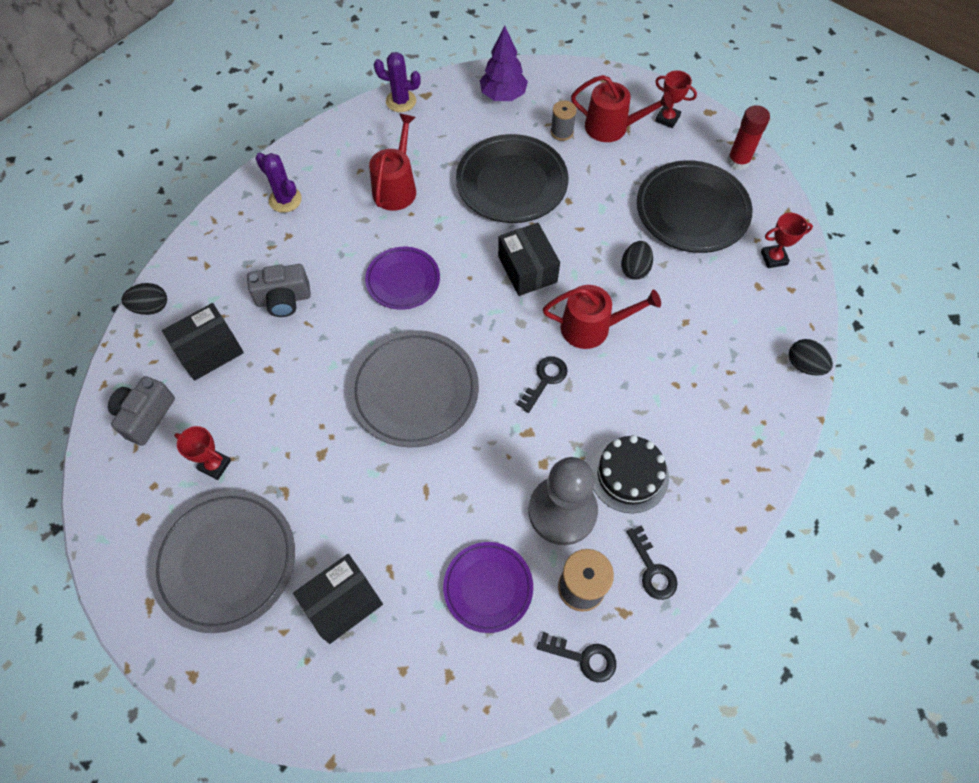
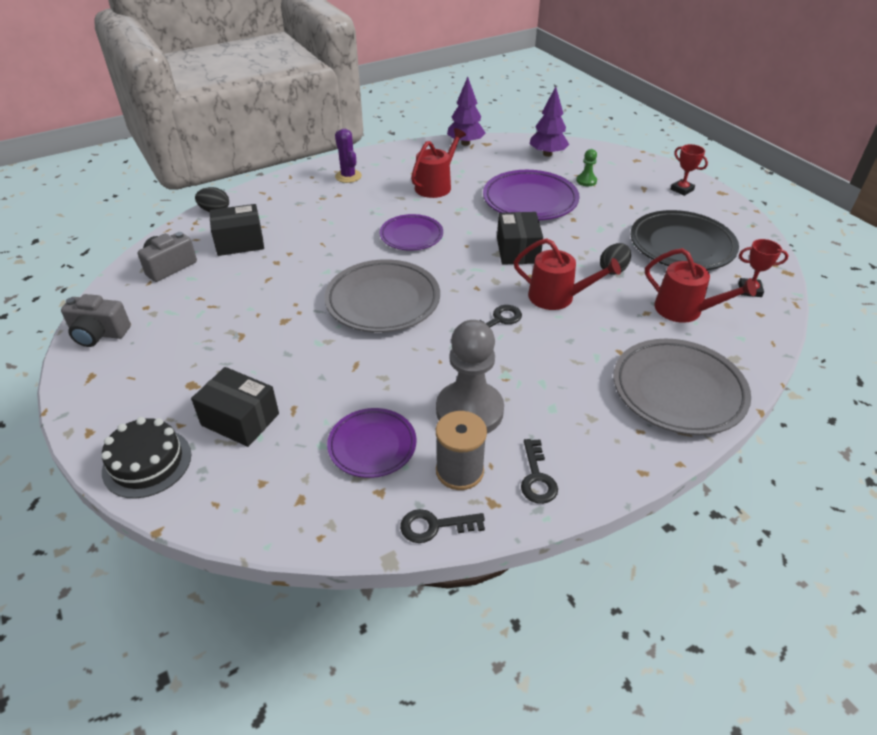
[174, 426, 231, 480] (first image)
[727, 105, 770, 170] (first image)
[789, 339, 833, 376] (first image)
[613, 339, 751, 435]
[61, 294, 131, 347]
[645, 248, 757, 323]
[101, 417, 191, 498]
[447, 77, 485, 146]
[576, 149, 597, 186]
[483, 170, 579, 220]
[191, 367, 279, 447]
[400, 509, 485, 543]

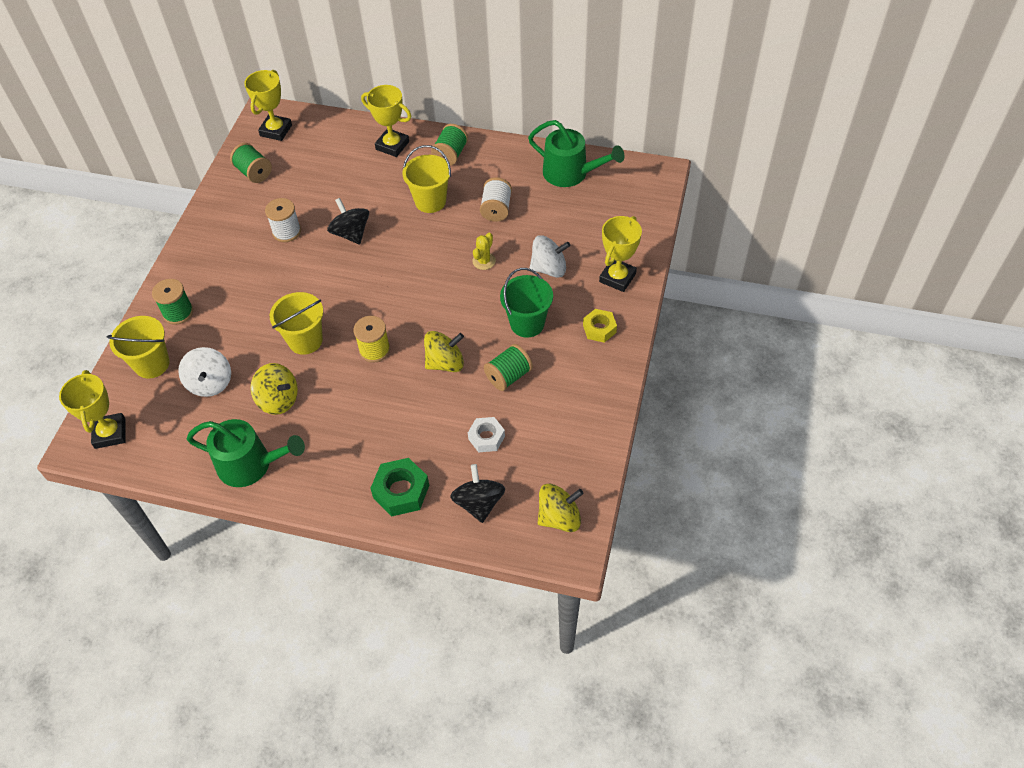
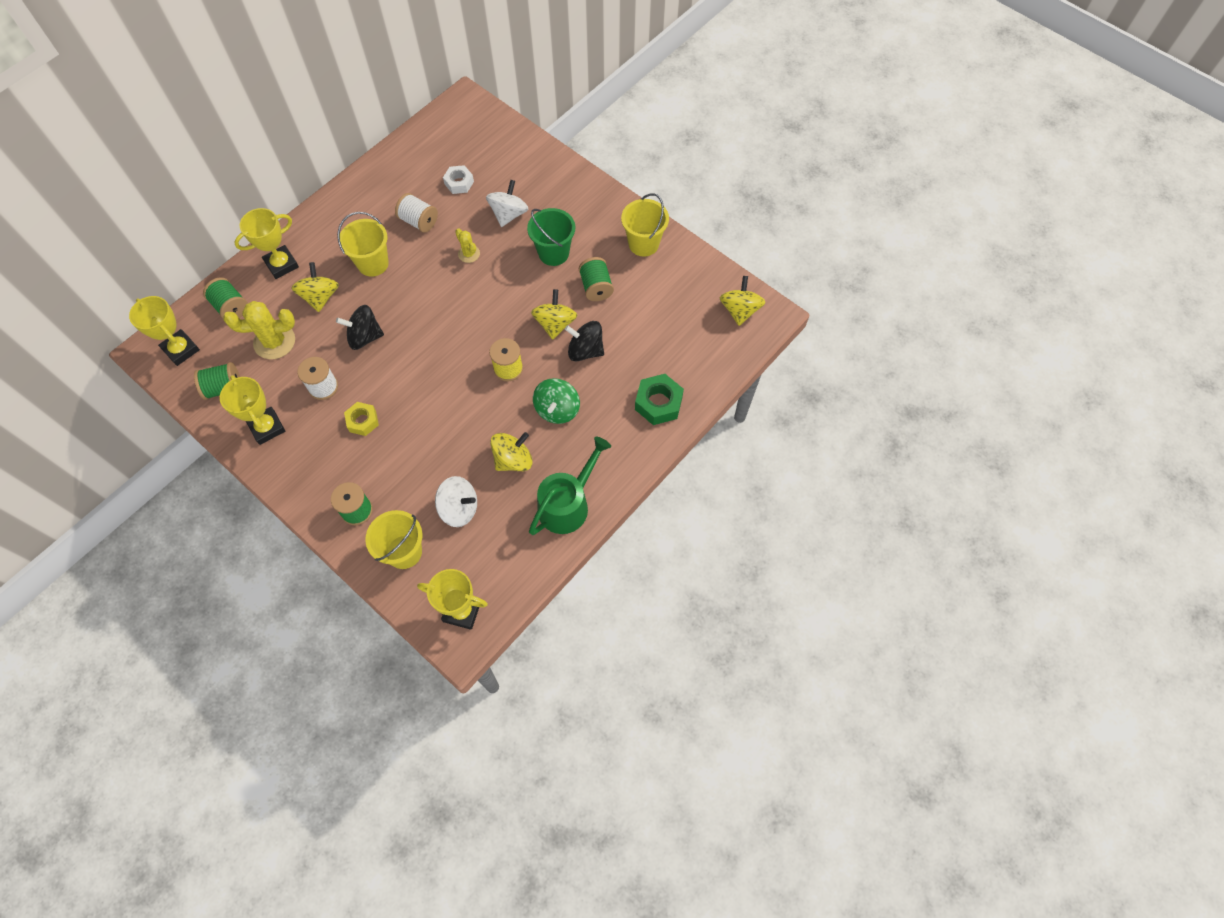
[528, 120, 624, 187] (first image)
[224, 301, 295, 359]
[291, 262, 339, 312]
[533, 378, 580, 424]
[621, 193, 669, 257]
[203, 277, 248, 319]
[565, 321, 604, 362]
[443, 165, 474, 194]
[344, 402, 379, 436]
[220, 375, 285, 445]

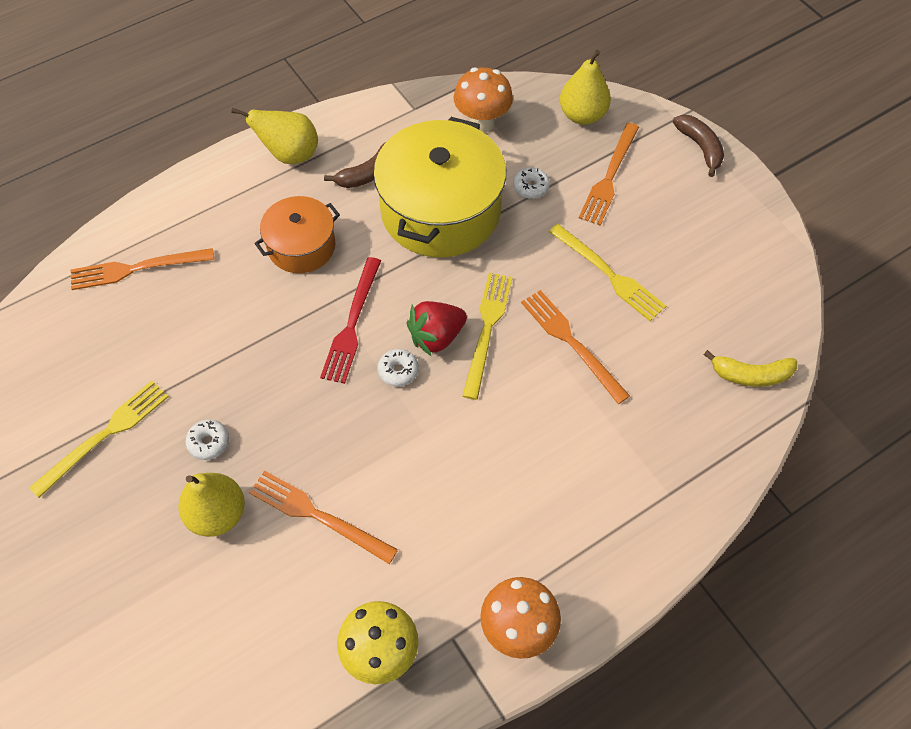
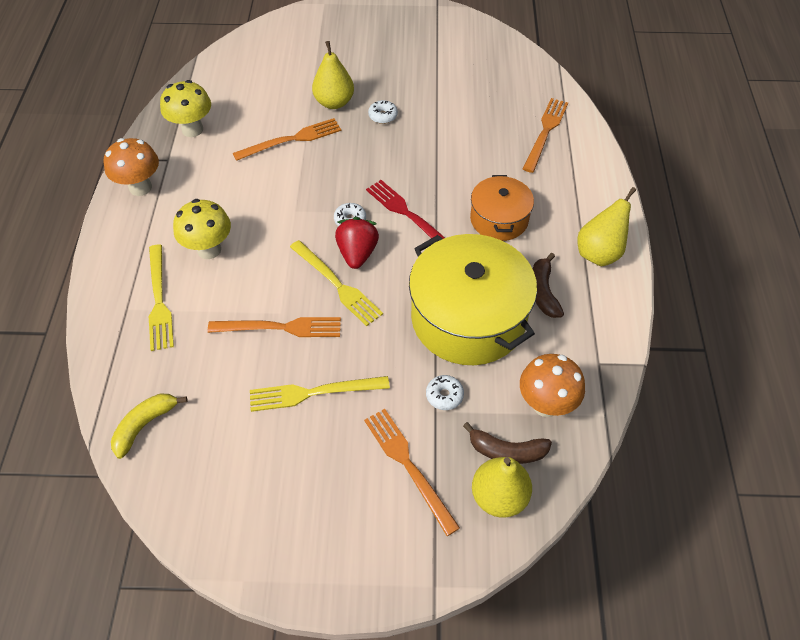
[173, 199, 231, 259]
[149, 245, 174, 351]
[463, 422, 552, 464]

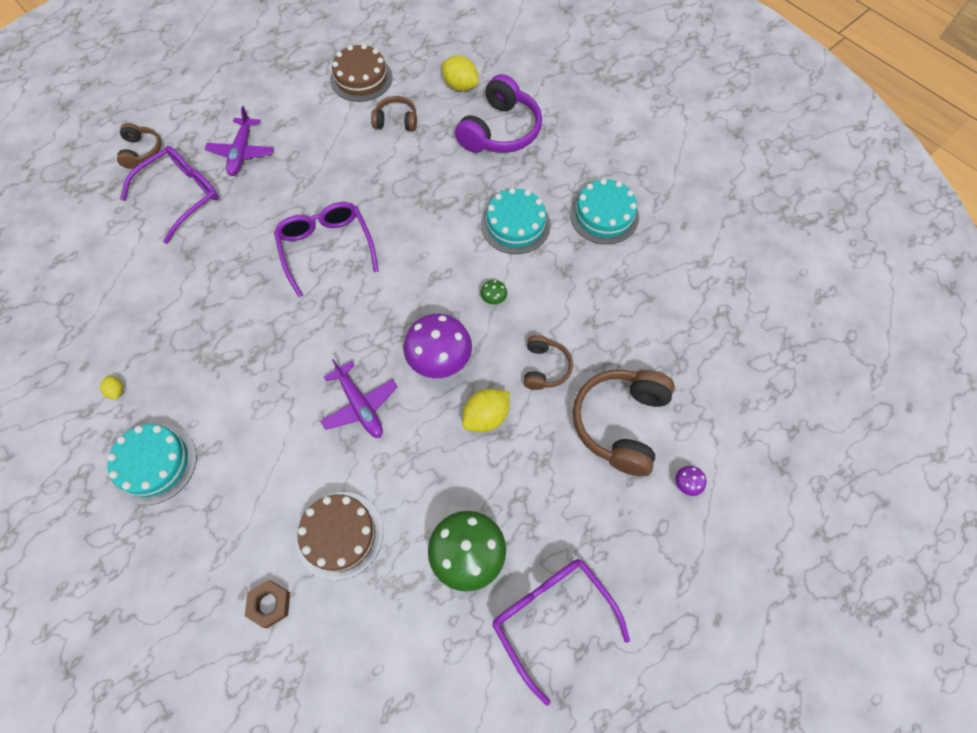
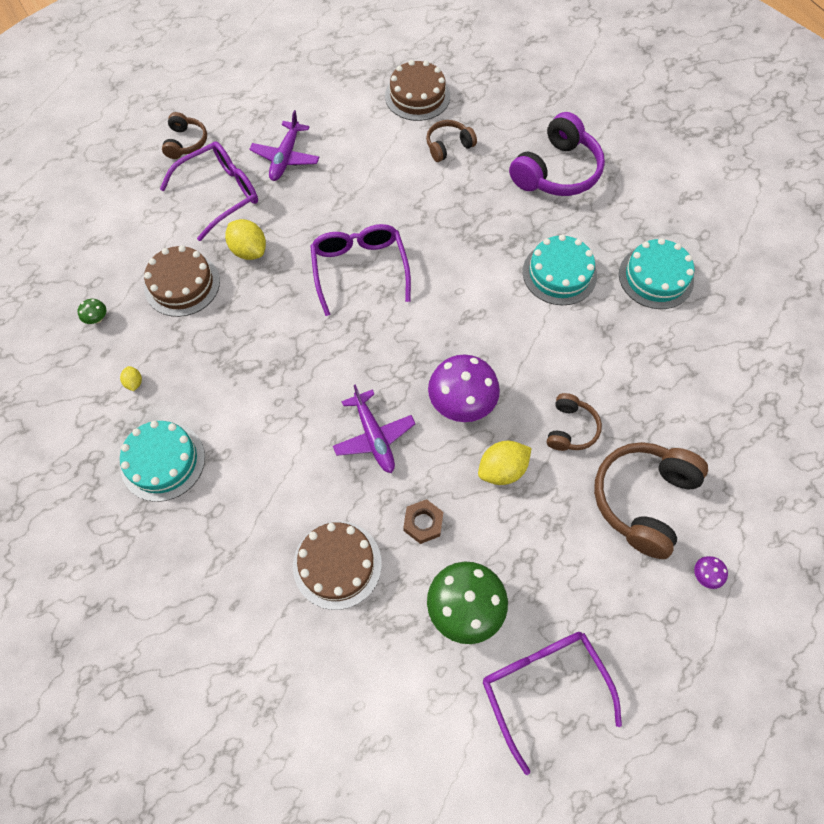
[144, 245, 220, 317]
[403, 499, 443, 544]
[225, 219, 266, 260]
[78, 299, 106, 324]
[426, 120, 477, 162]

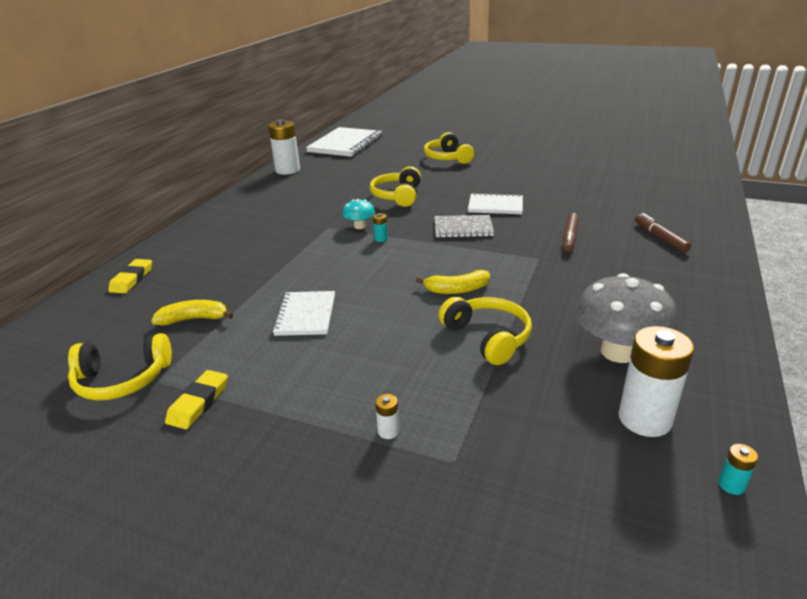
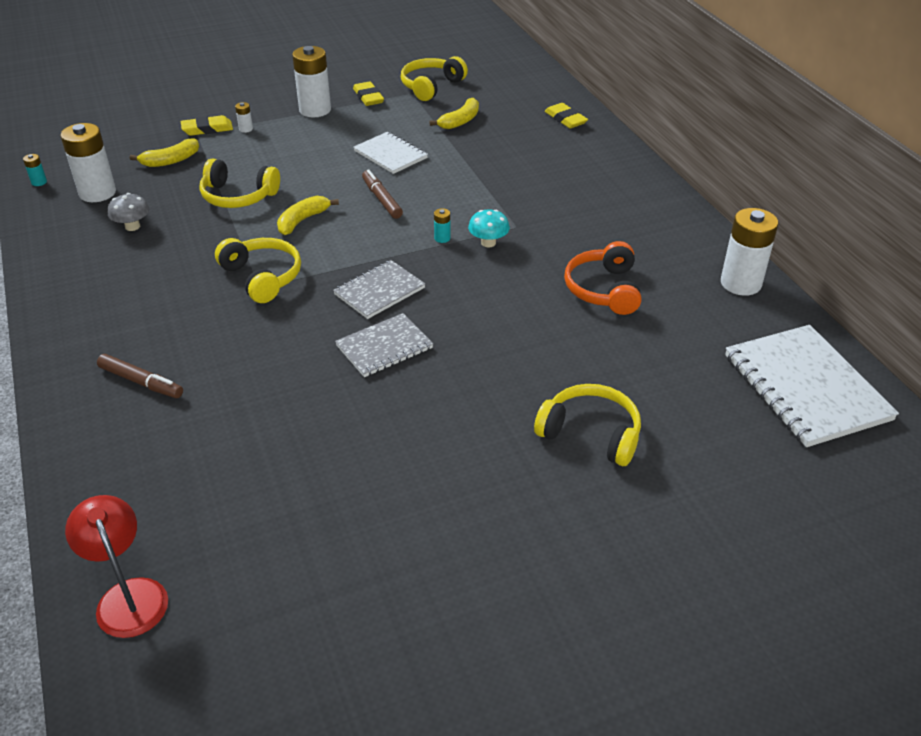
[65, 495, 168, 638]
[130, 138, 199, 167]
[181, 115, 233, 136]
[292, 46, 331, 117]
[564, 241, 641, 315]
[215, 238, 301, 303]
[362, 170, 403, 219]
[335, 313, 433, 377]
[108, 193, 149, 231]

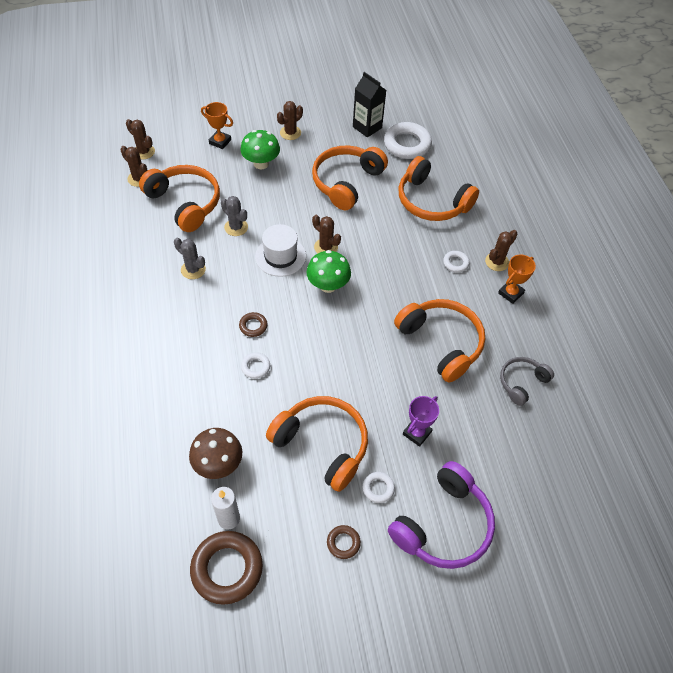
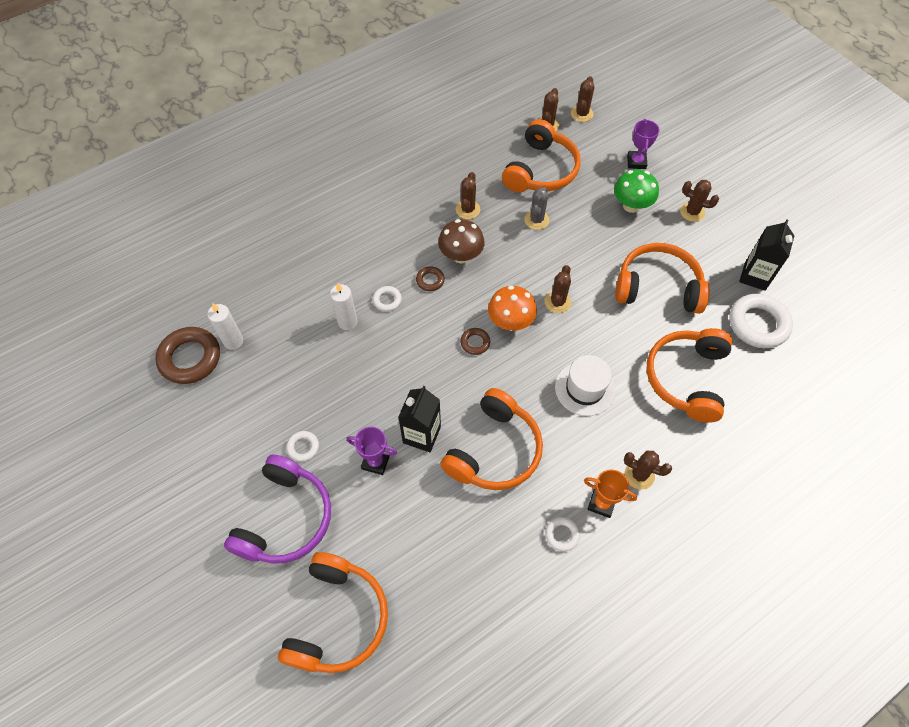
[500, 357, 554, 406] (first image)
[330, 283, 358, 330]
[398, 386, 441, 452]
[438, 219, 484, 264]
[555, 355, 615, 416]
[278, 552, 388, 673]
[460, 328, 490, 355]
[545, 517, 580, 551]
[456, 172, 480, 219]
[627, 119, 660, 169]
[488, 286, 537, 331]
[224, 454, 331, 564]

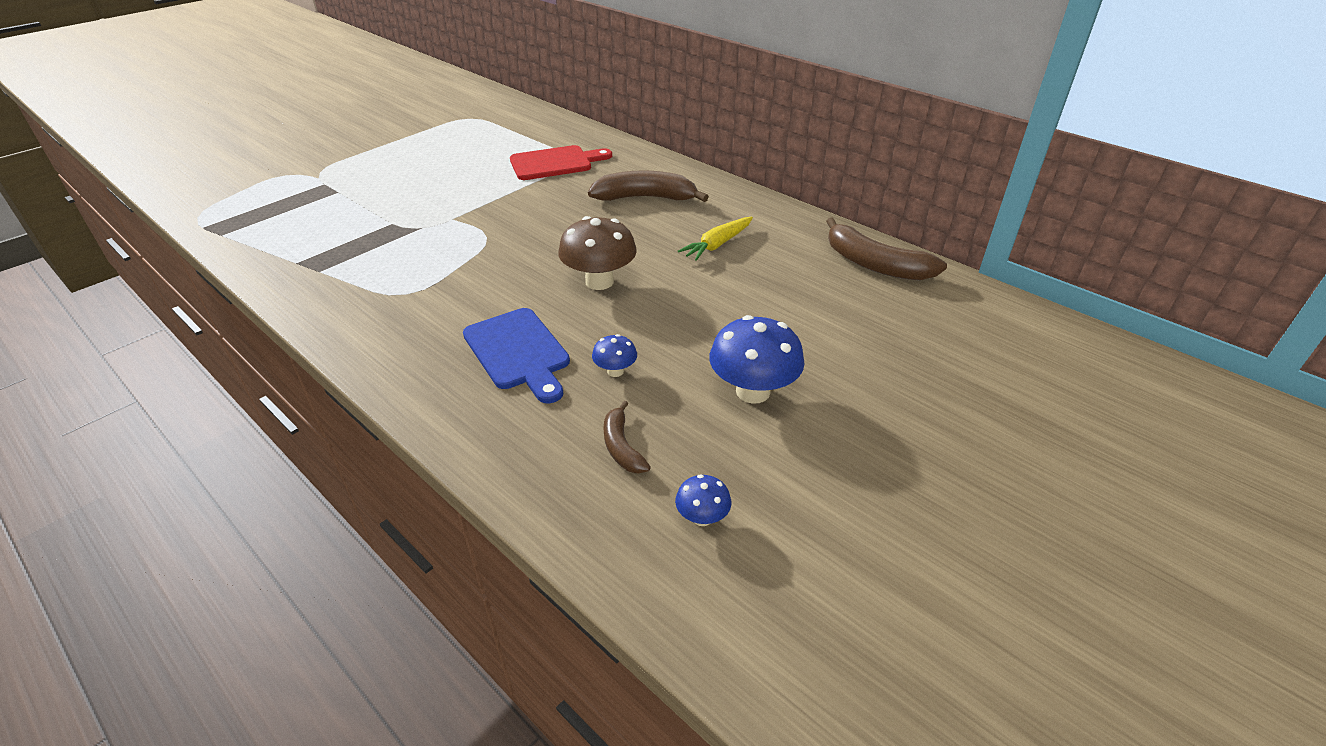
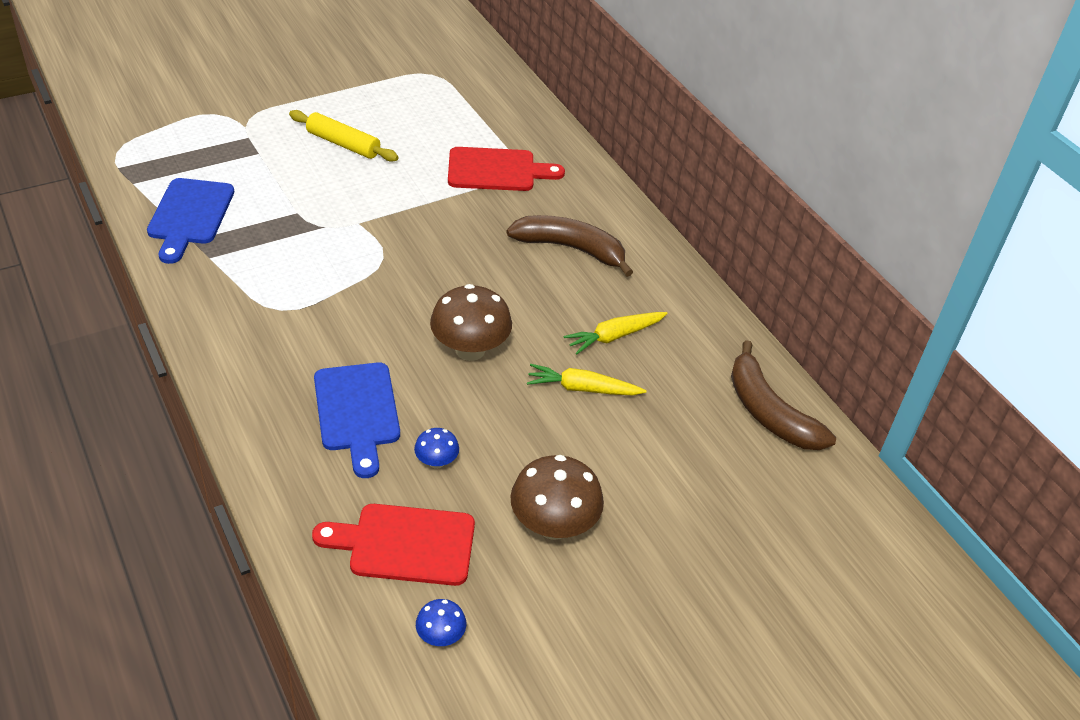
[147, 178, 234, 264]
[289, 110, 398, 162]
[527, 364, 647, 395]
[312, 504, 475, 586]
[510, 455, 604, 540]

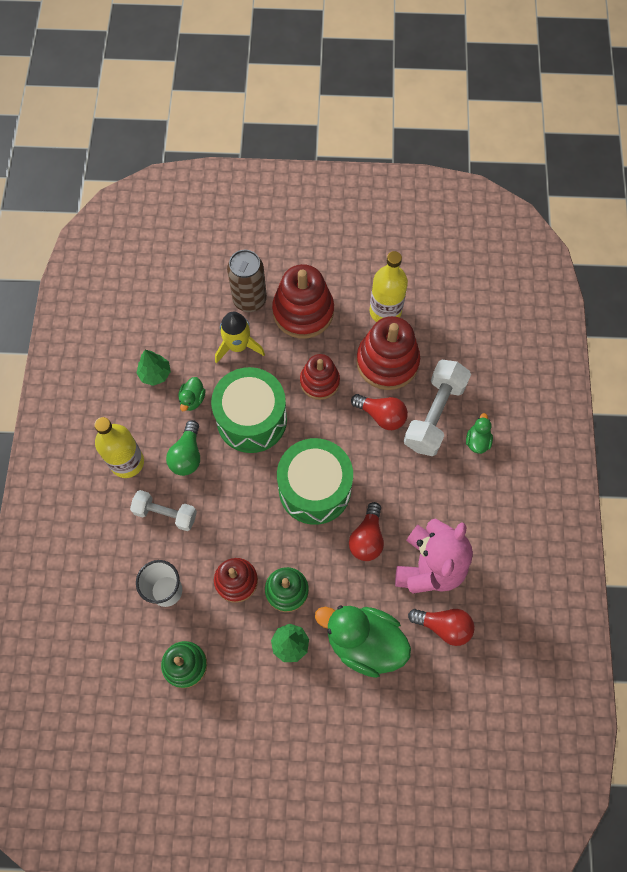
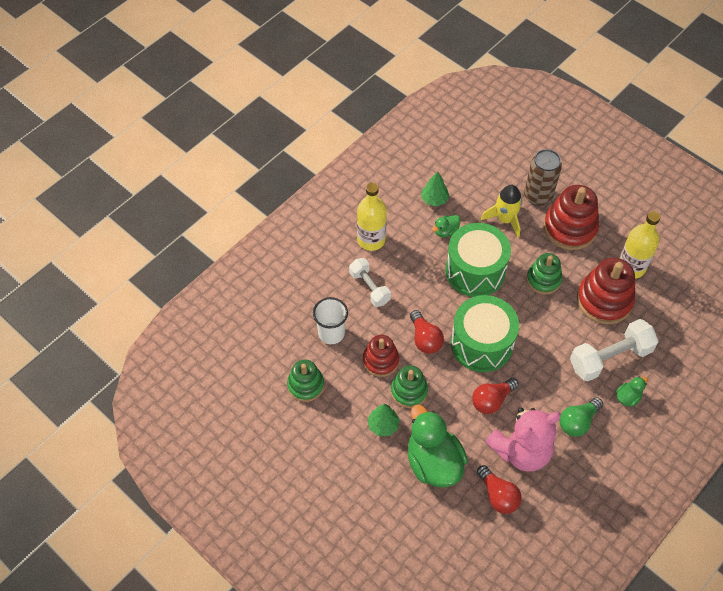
[560, 397, 603, 437]
[410, 310, 444, 354]
[527, 253, 562, 294]

